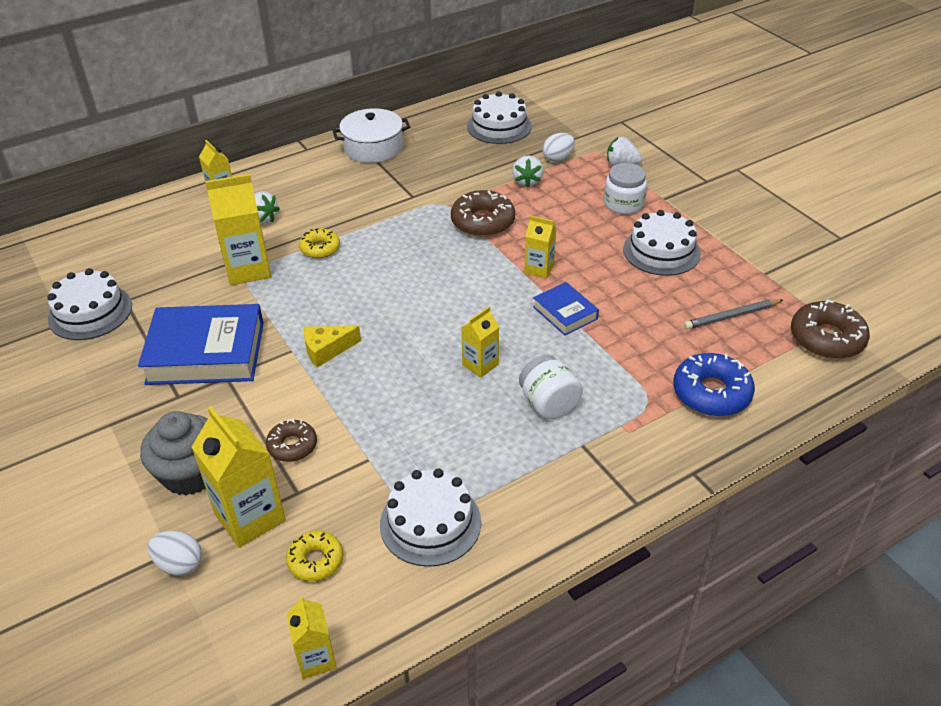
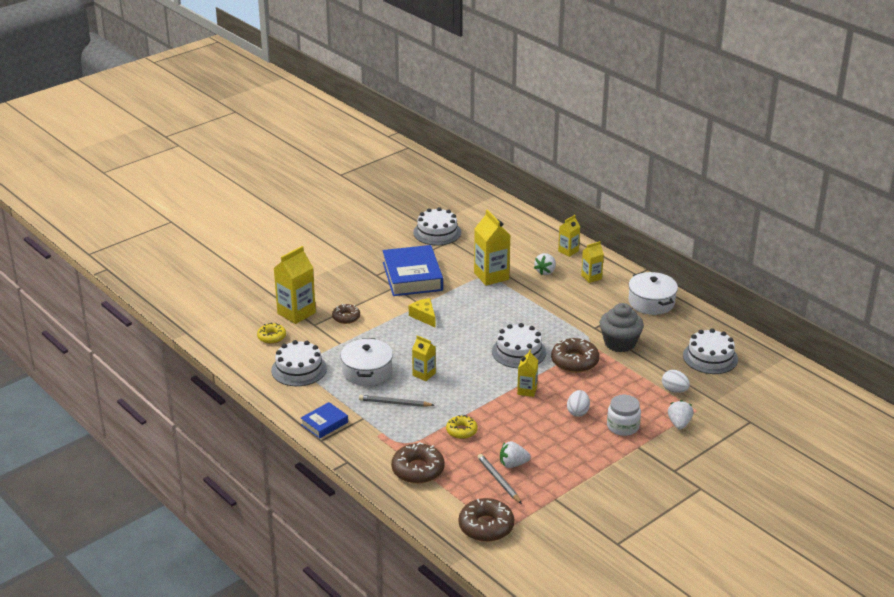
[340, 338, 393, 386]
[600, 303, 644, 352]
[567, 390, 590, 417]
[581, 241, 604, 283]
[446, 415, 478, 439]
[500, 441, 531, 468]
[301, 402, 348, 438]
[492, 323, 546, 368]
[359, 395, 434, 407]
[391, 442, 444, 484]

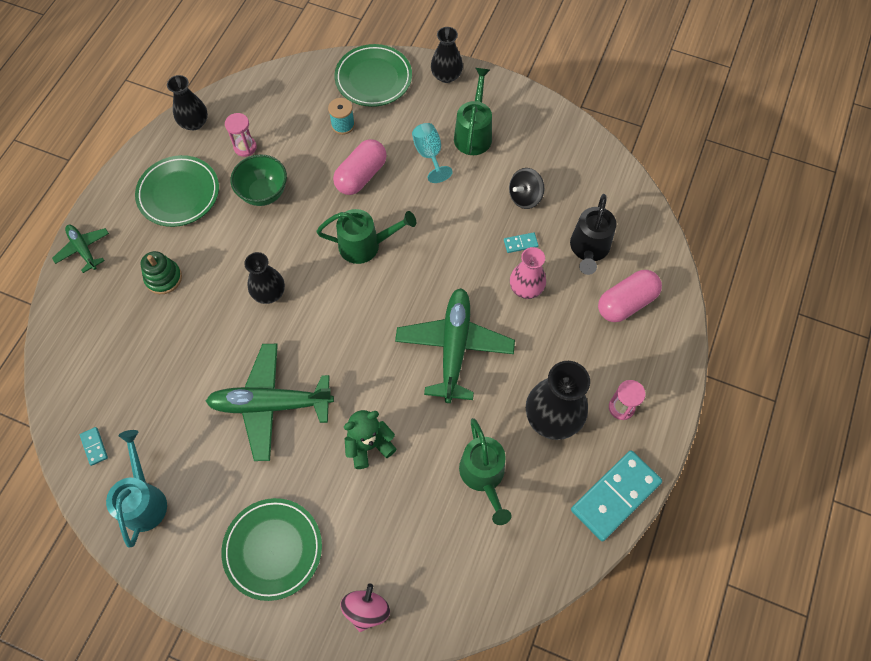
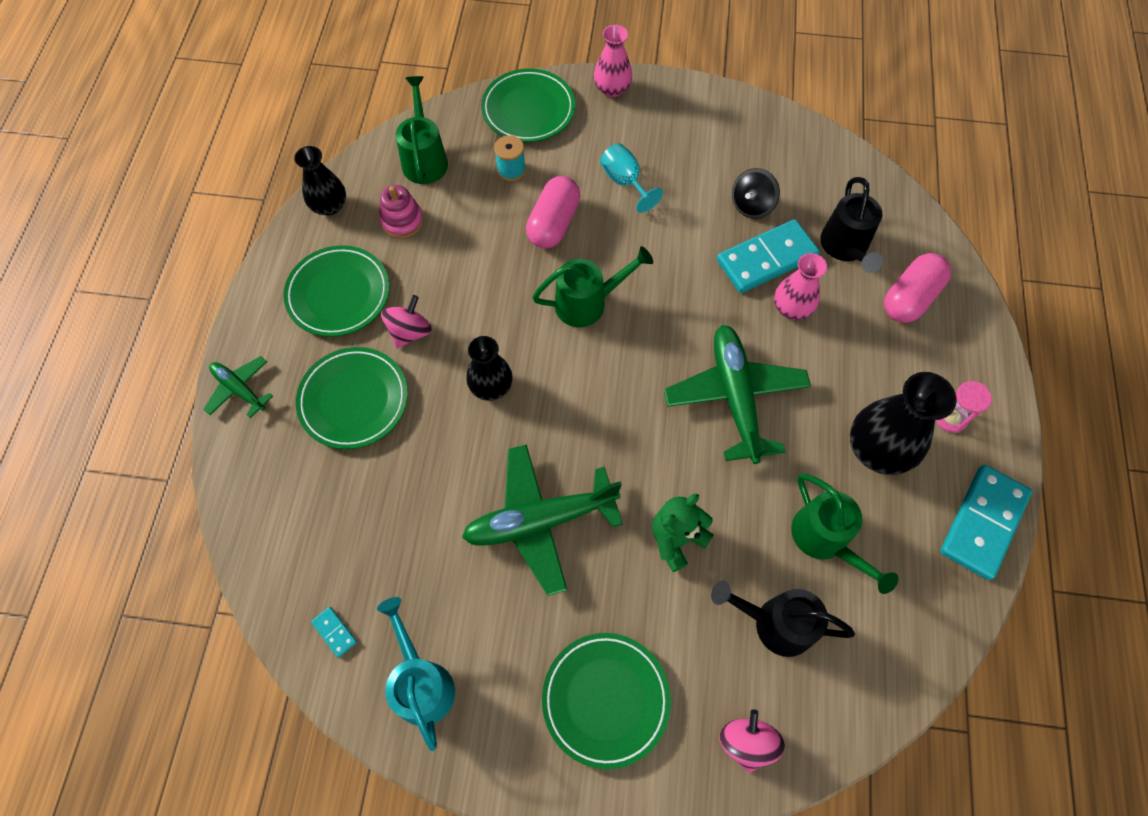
[230, 154, 287, 206] (first image)
[381, 295, 432, 348]
[711, 581, 855, 657]
[396, 76, 448, 184]
[296, 347, 408, 449]
[379, 185, 423, 238]
[594, 25, 632, 97]
[717, 219, 820, 293]

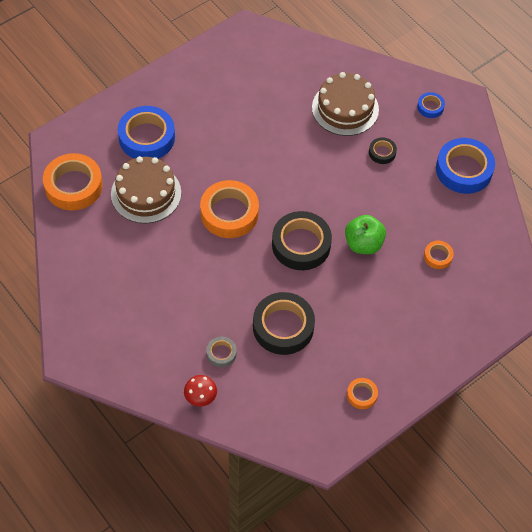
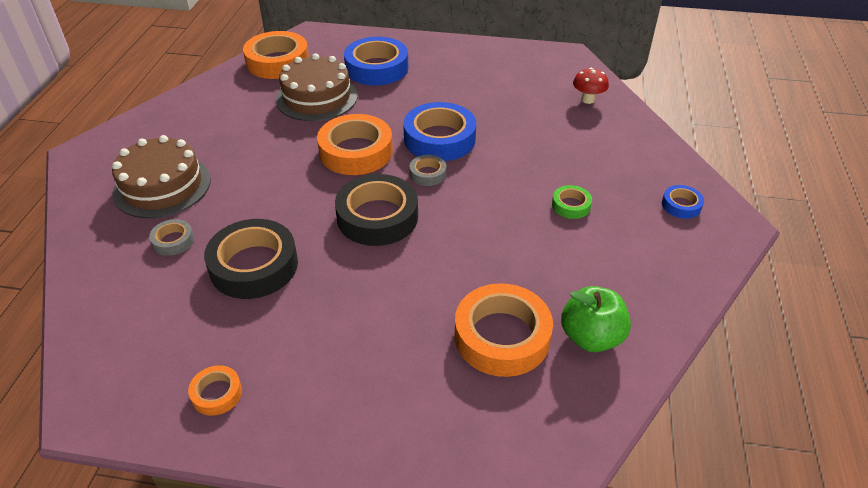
[410, 155, 446, 186]
[573, 68, 609, 104]
[112, 135, 211, 218]
[561, 286, 631, 352]
[403, 102, 476, 161]
[552, 185, 592, 219]
[454, 283, 553, 377]

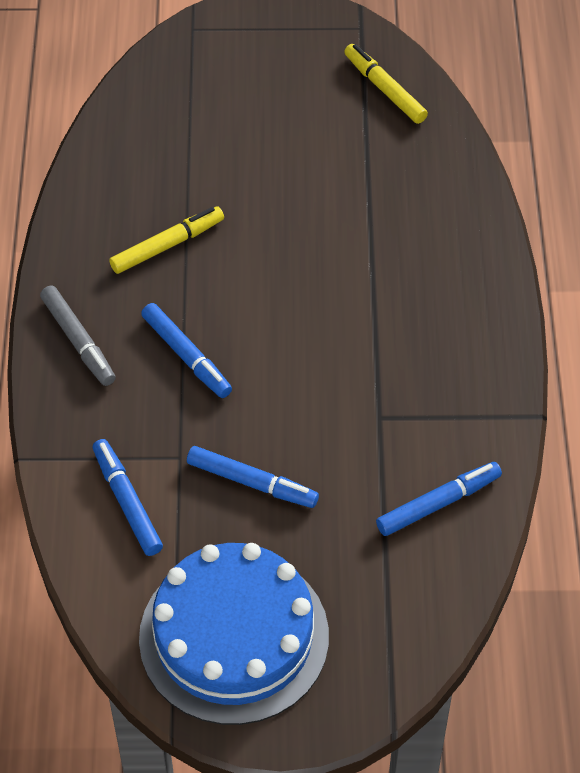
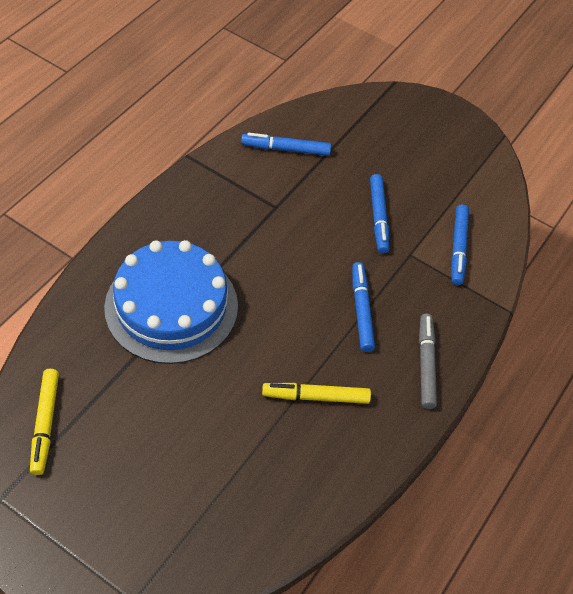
[104, 240, 238, 364]
[370, 174, 389, 253]

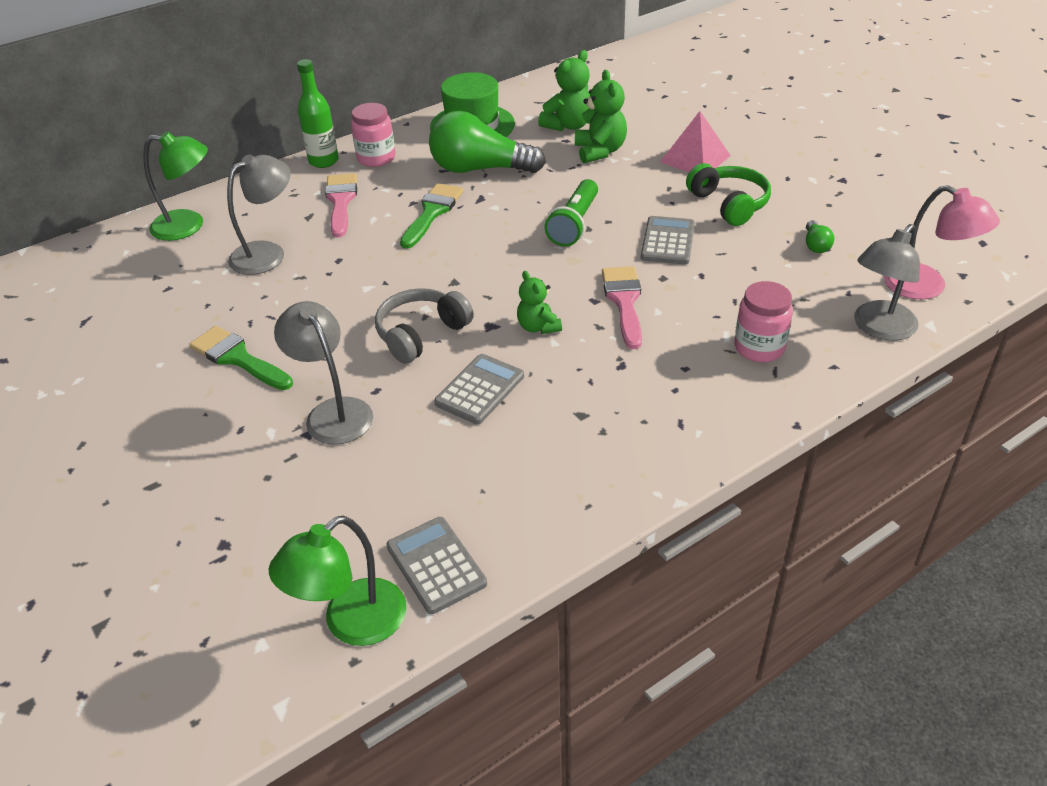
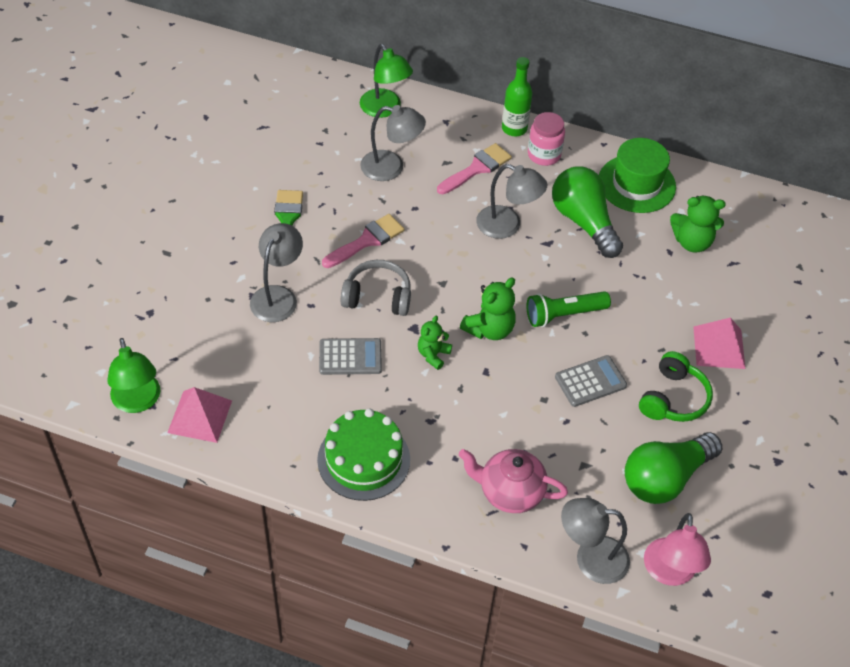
[317, 409, 410, 501]
[460, 277, 516, 340]
[322, 214, 405, 268]
[167, 387, 232, 443]
[476, 164, 547, 239]
[459, 449, 568, 513]
[107, 338, 161, 413]
[625, 432, 722, 504]

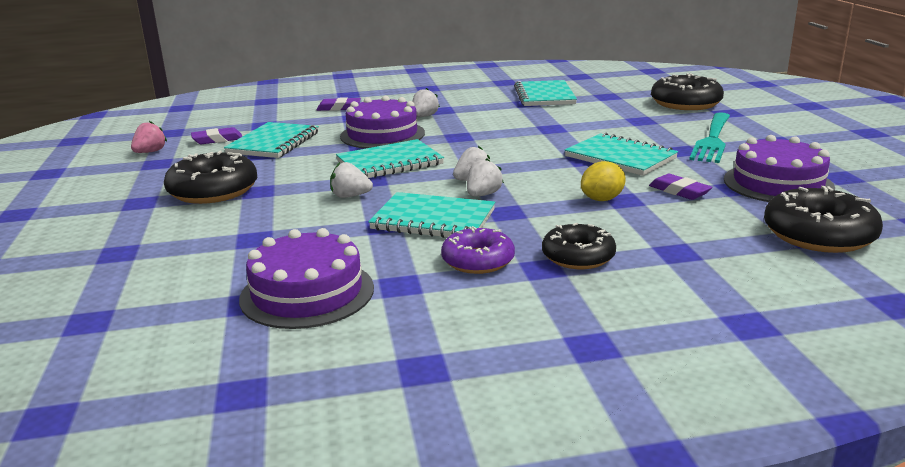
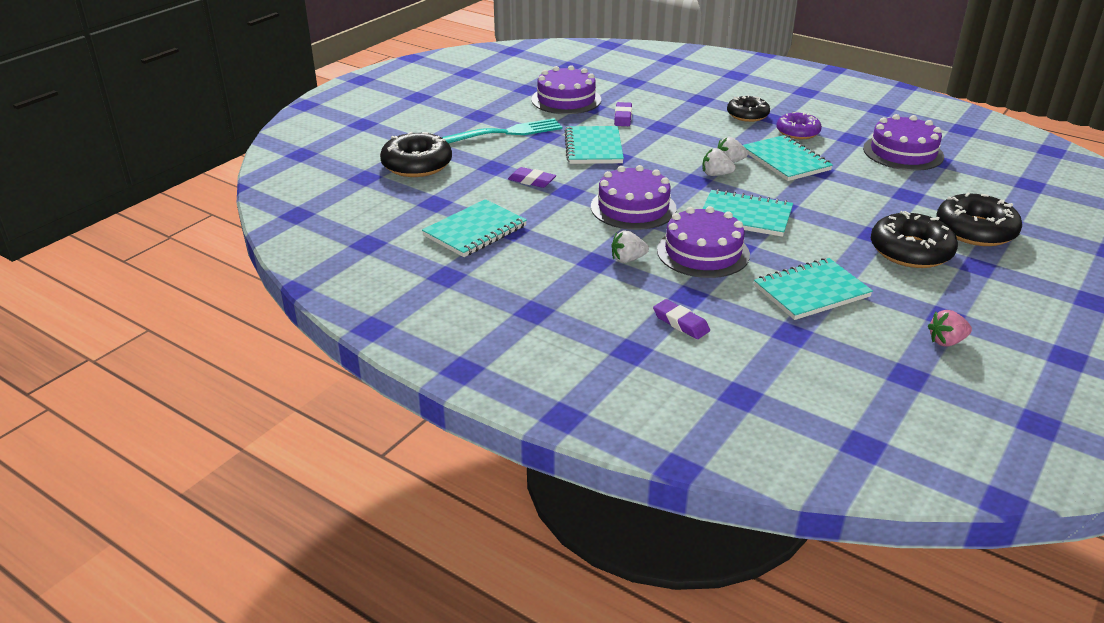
[330, 162, 373, 198] (first image)
[581, 161, 626, 201] (first image)
[591, 165, 677, 230]
[508, 167, 556, 188]
[936, 193, 1022, 246]

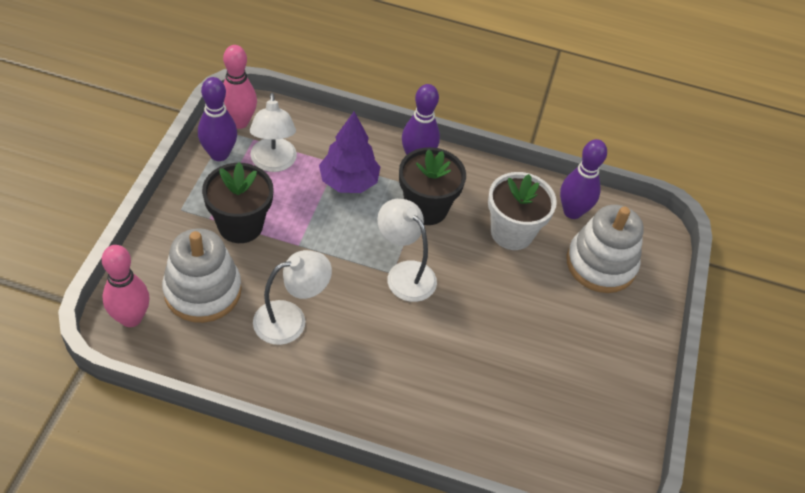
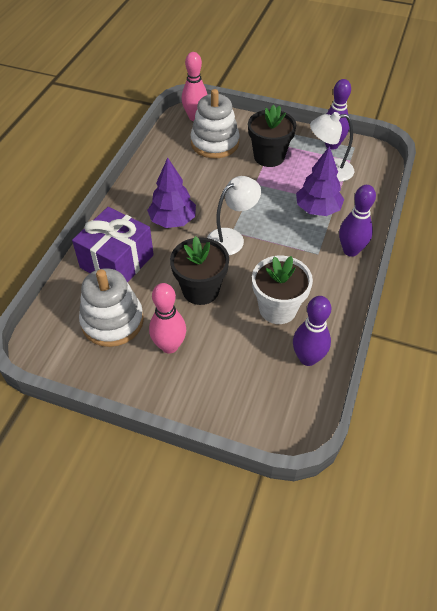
[253, 250, 332, 345] (first image)
[72, 207, 154, 283]
[147, 157, 196, 228]
[149, 283, 186, 354]
[170, 236, 229, 305]
[79, 268, 144, 347]

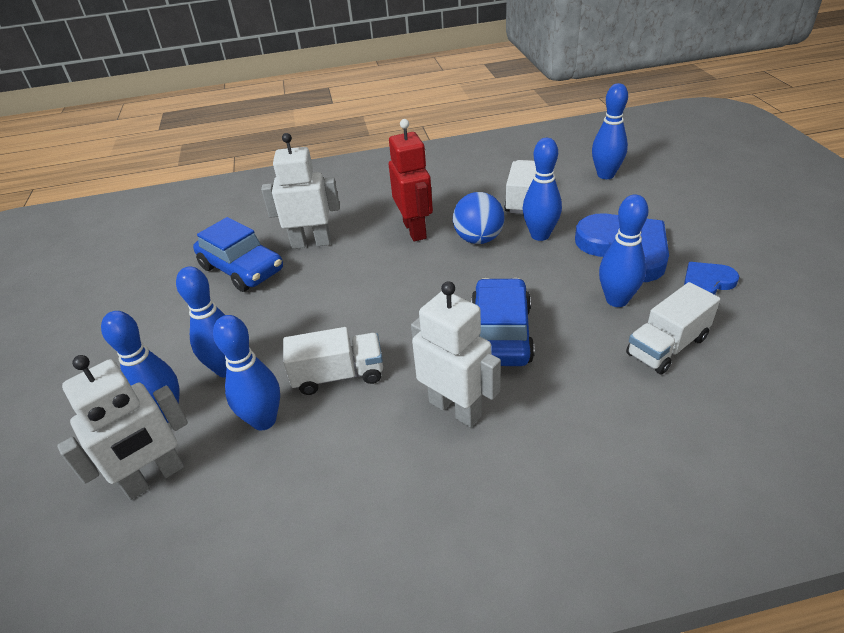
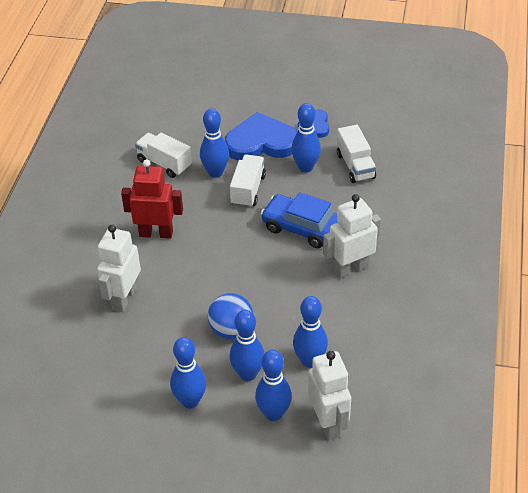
[193, 217, 283, 292] (first image)
[230, 155, 266, 208]
[208, 293, 253, 339]
[170, 337, 206, 409]

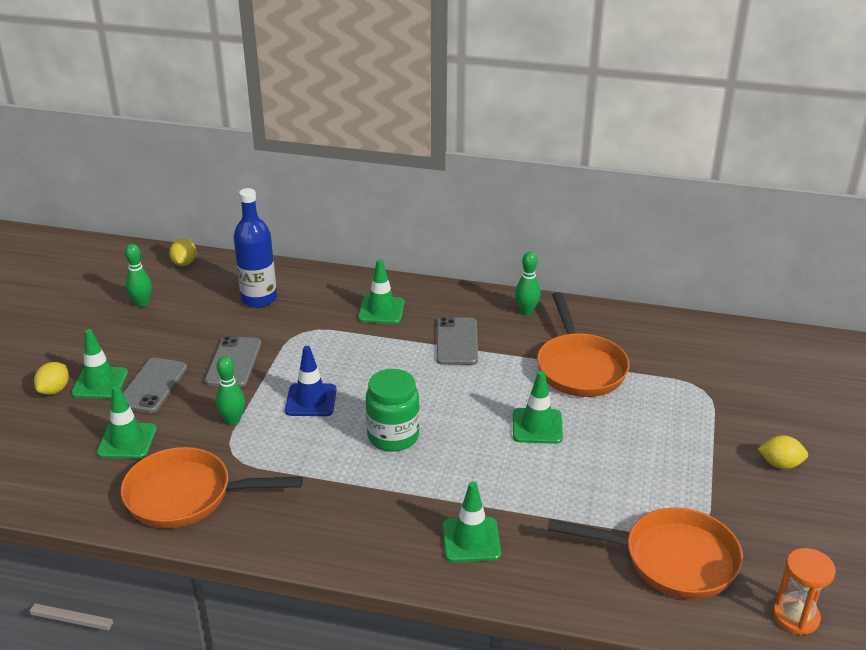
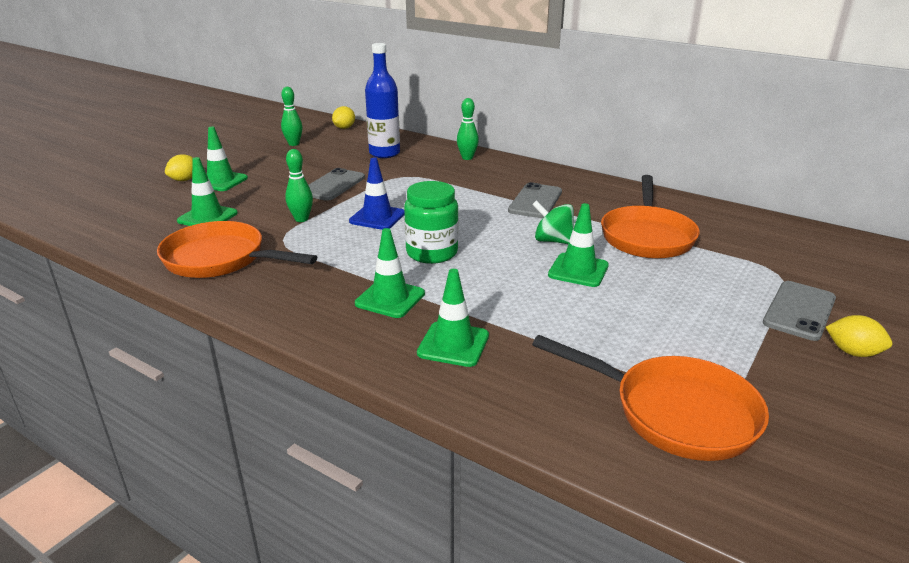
[773, 548, 836, 635] (first image)
[532, 200, 574, 244]
[763, 281, 836, 341]
[355, 228, 425, 318]
[457, 98, 479, 160]

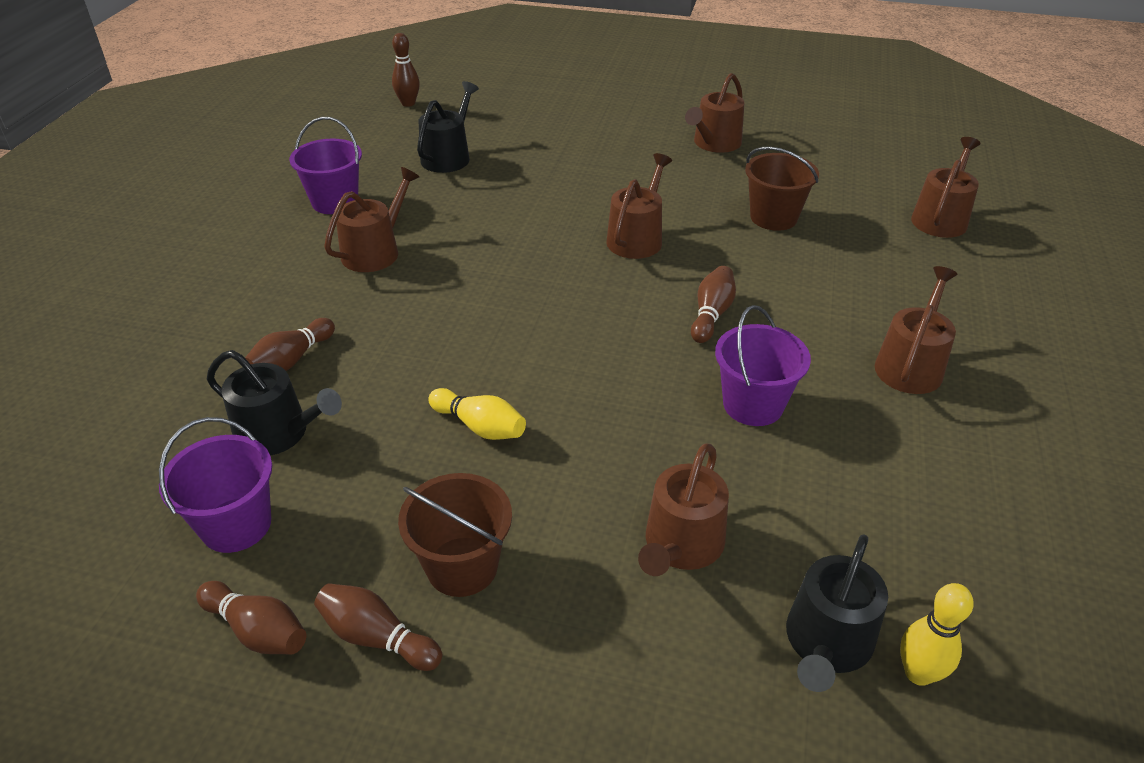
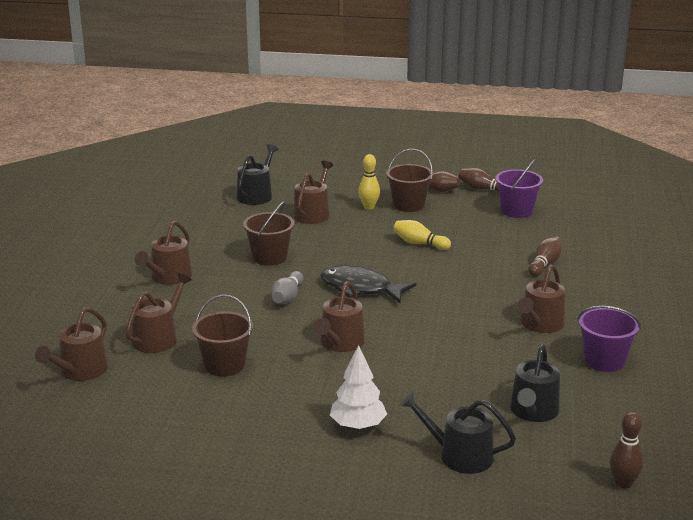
[320, 265, 416, 303]
[330, 345, 387, 430]
[400, 392, 516, 474]
[126, 273, 192, 353]
[358, 154, 380, 210]
[272, 271, 303, 304]
[243, 201, 295, 266]

